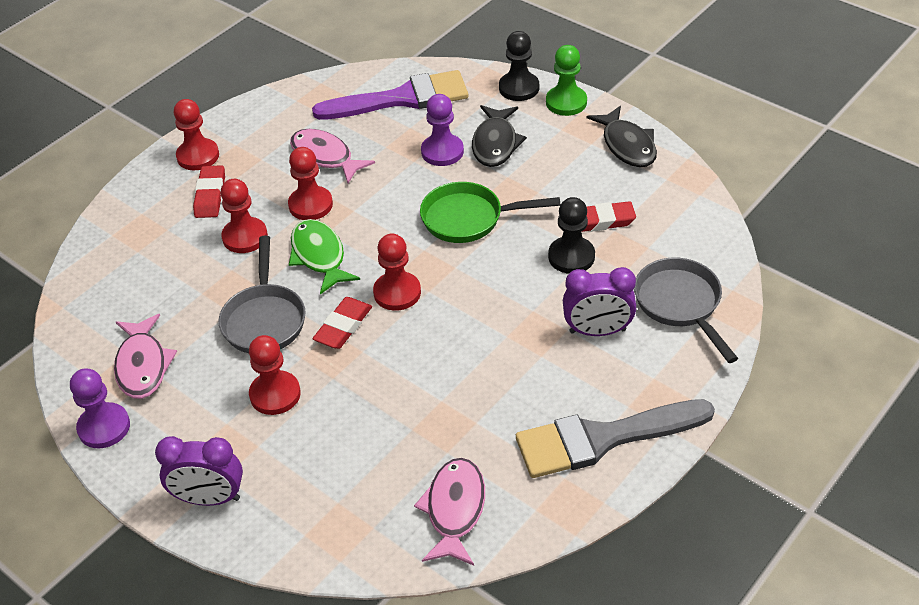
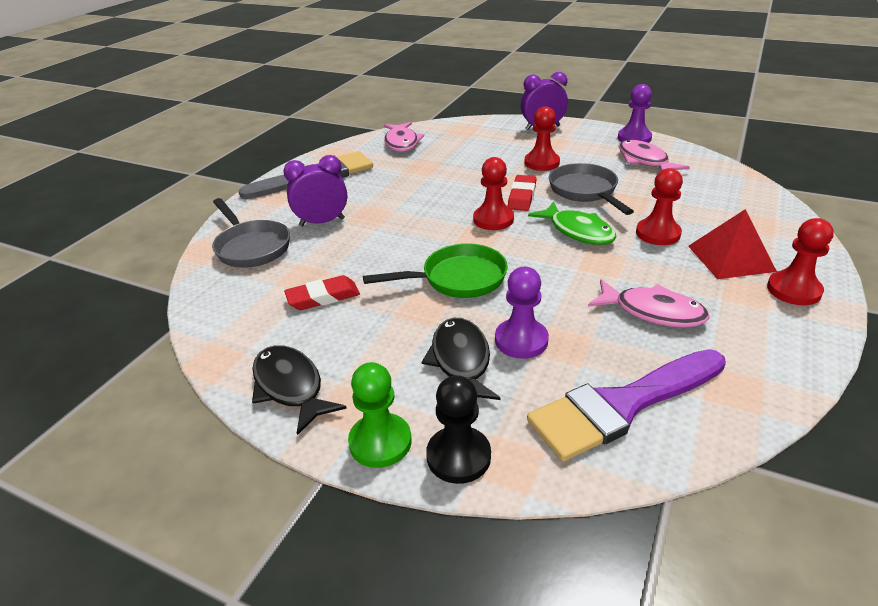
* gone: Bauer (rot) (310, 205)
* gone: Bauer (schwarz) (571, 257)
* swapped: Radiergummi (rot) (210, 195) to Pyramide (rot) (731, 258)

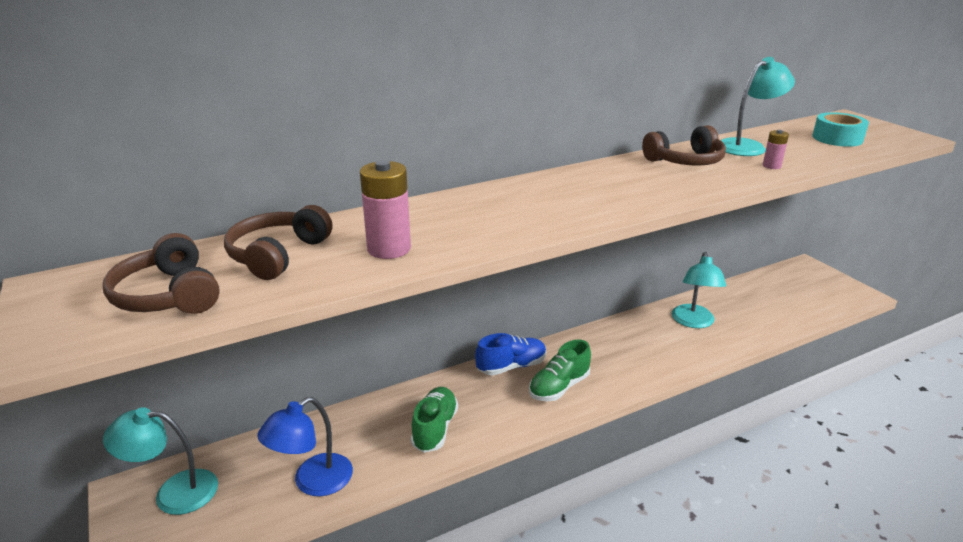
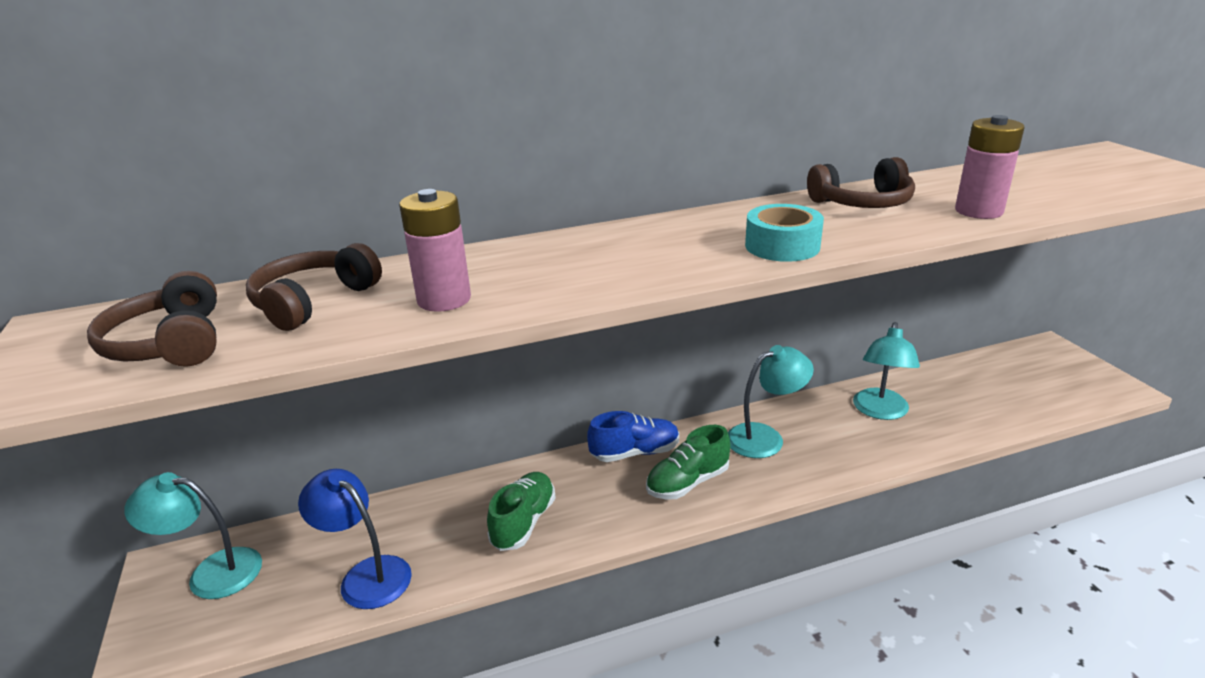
* shifted: Lampe (türkis) (747, 146) to (765, 437)
* shifted: Klebeband (türkis) (837, 138) to (782, 246)
* rotated: Lampe (blau) (313, 482) = (366, 575) 75 degrees clockwise
* scaled: Batterie (rosa) (771, 166) = (978, 211) x1.92

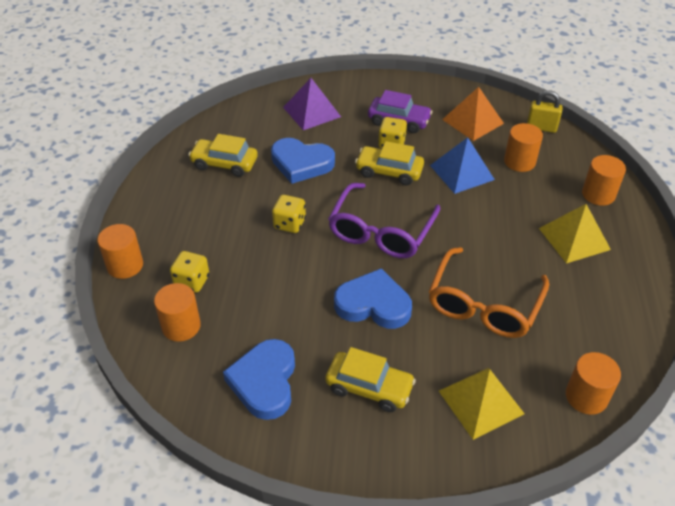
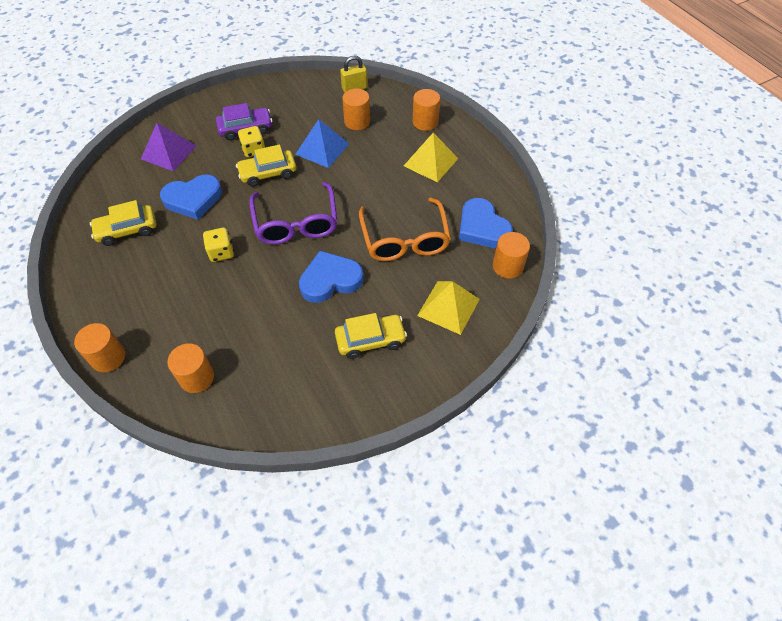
* gone: Spielwürfel (gelb) (192, 281)
* gone: Pyramide (orange) (473, 121)
* shifted: Herz (blau) (264, 382) to (482, 228)

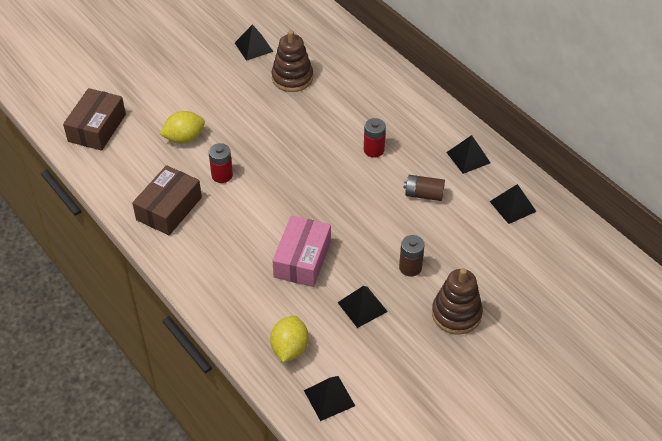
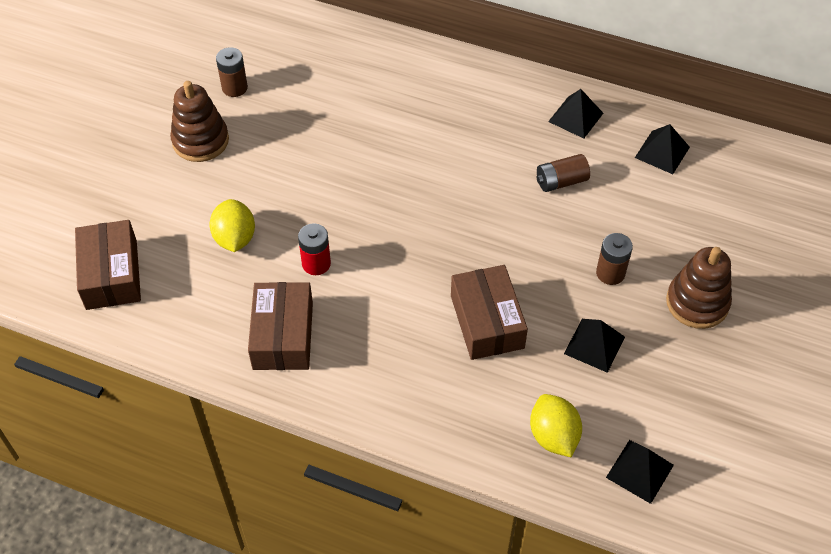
* gone: Batterie (rot) (374, 150)
* shifted: Stapelspielzeug (braun) (292, 78) to (200, 141)
* swapped: Pyramide (schwarz) (254, 47) to Batterie (braun) (234, 88)
* repainted: Schachtel (rosa) (302, 259) to Schachtel (braun) (487, 321)
* rotated: Zitrone (gelb) (184, 138) = (235, 238) 45 degrees counterclockwise

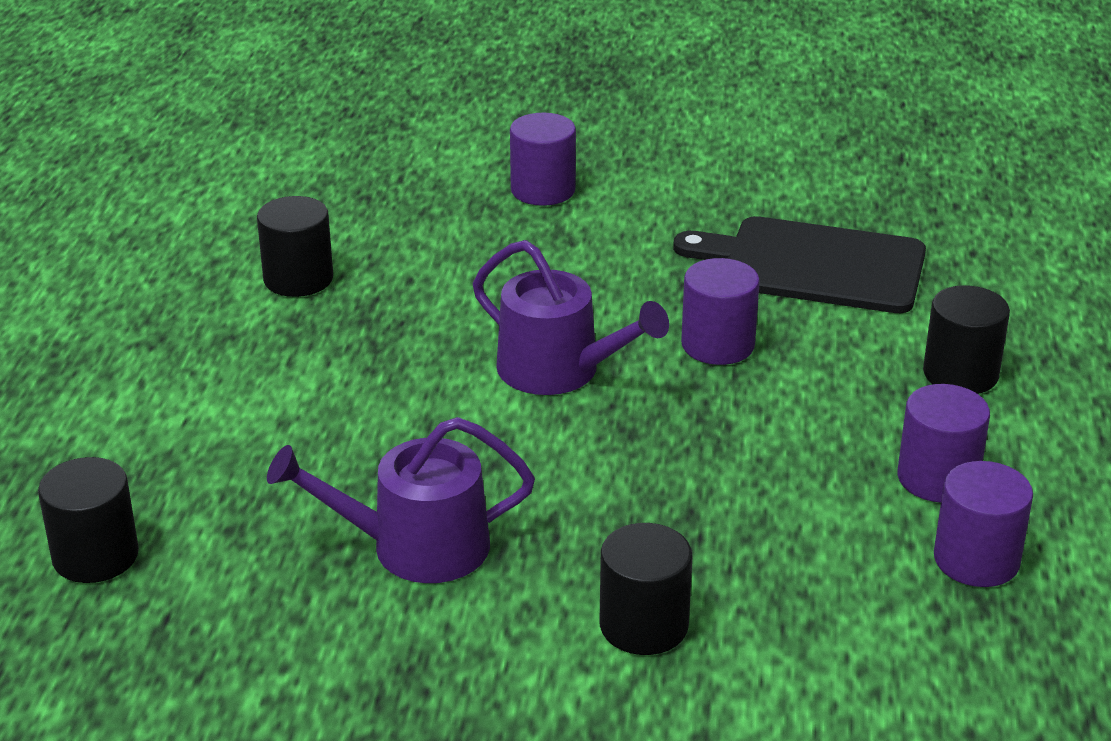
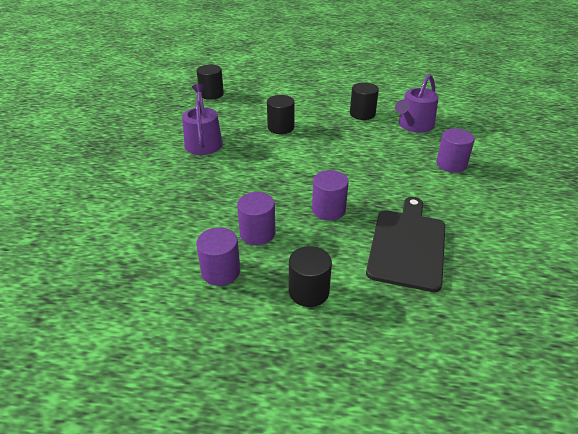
* shifted: Gießkanne (lila) (559, 370) to (414, 125)
* shifted: Vollzylinder (schwarz) (643, 625) to (281, 127)
* shifted: Vollzylinder (lila) (976, 560) to (257, 233)

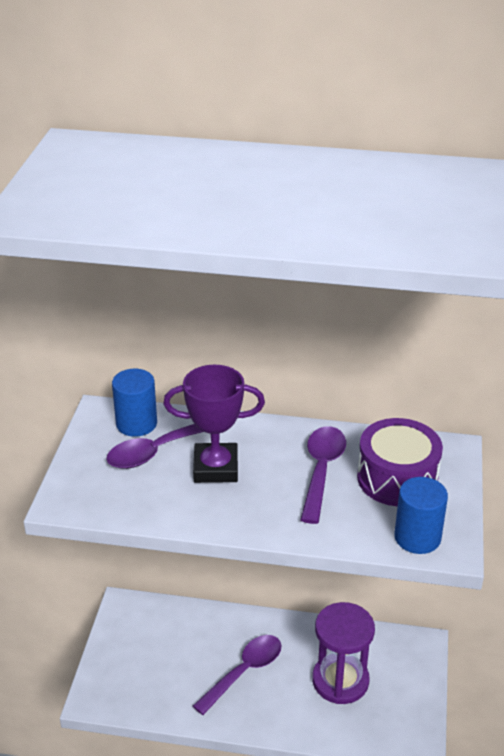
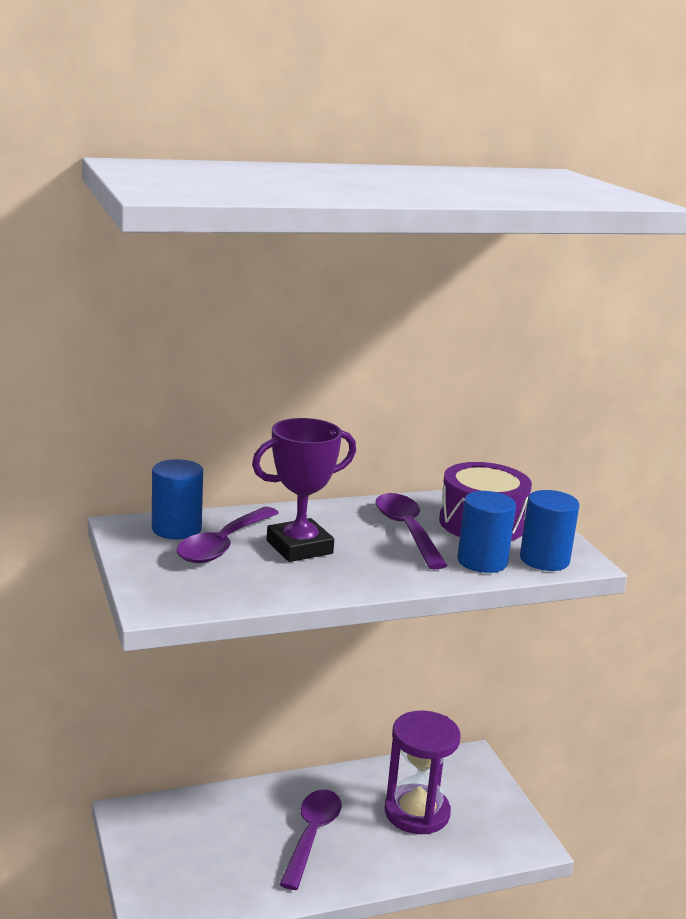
* new: Vollzylinder (blau) (482, 561)

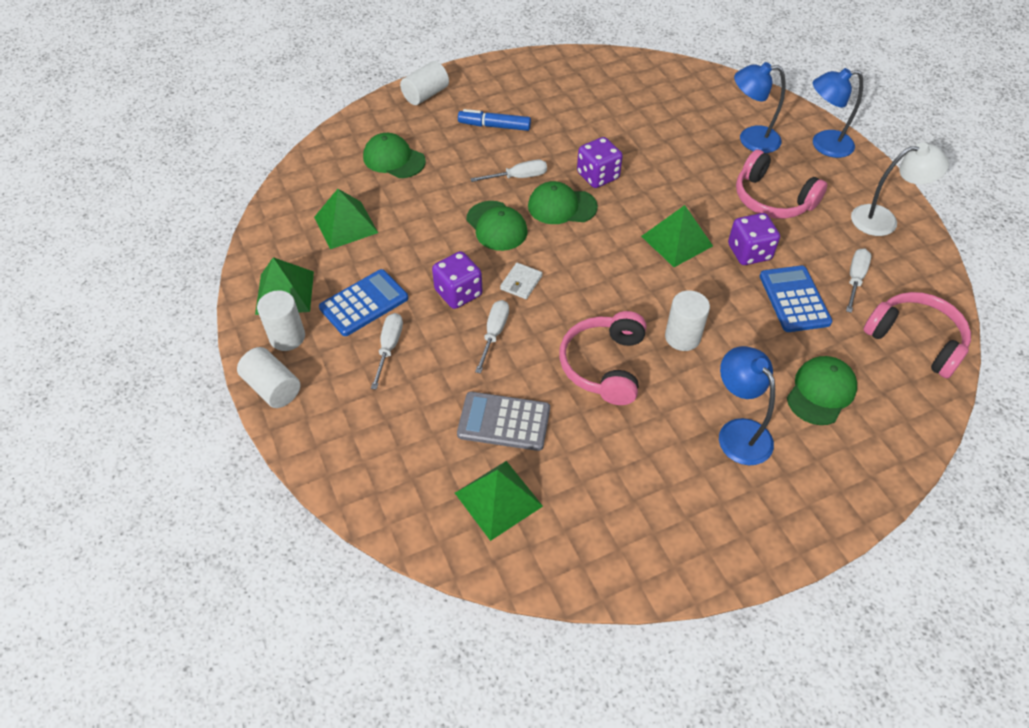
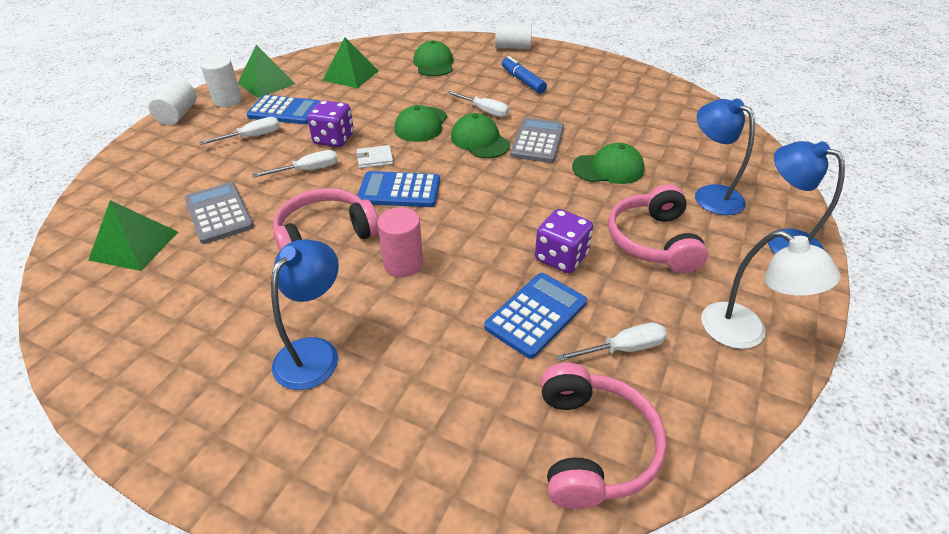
* gone: Pyramide (grün) (676, 241)
* new: Taschenrechner (blau) (399, 191)
* shifted: Kappe (grün) (821, 392) to (608, 168)
* swapped: Spielwürfel (lila) (598, 176) to Taschenrechner (grau) (537, 141)
* repainted: Vollzylinder (weiß) (682, 337) to Vollzylinder (rosa) (403, 264)

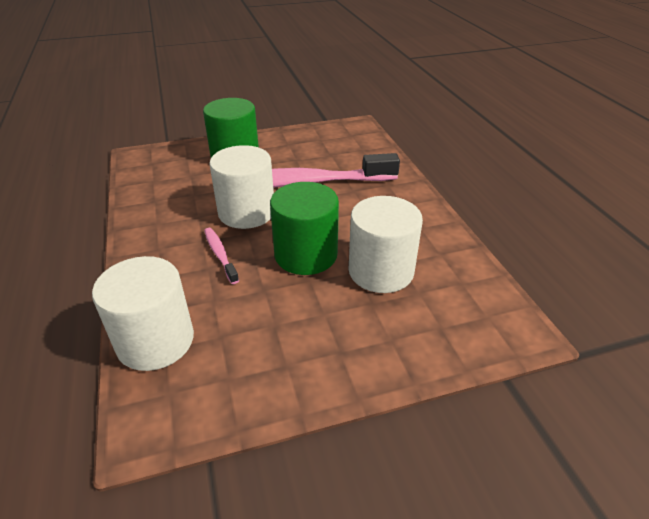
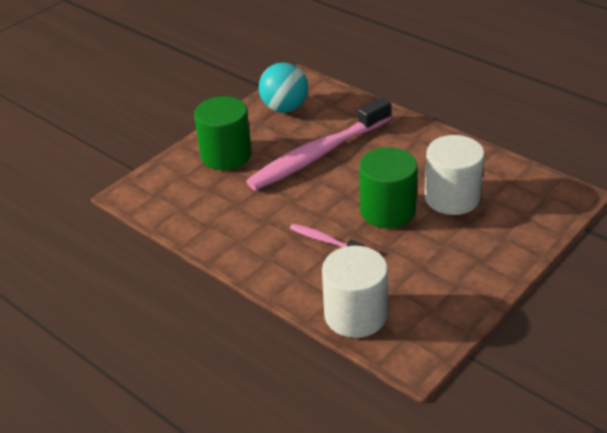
* gone: Vollzylinder (weiß) (246, 212)
* new: Ball (türkis) (285, 108)

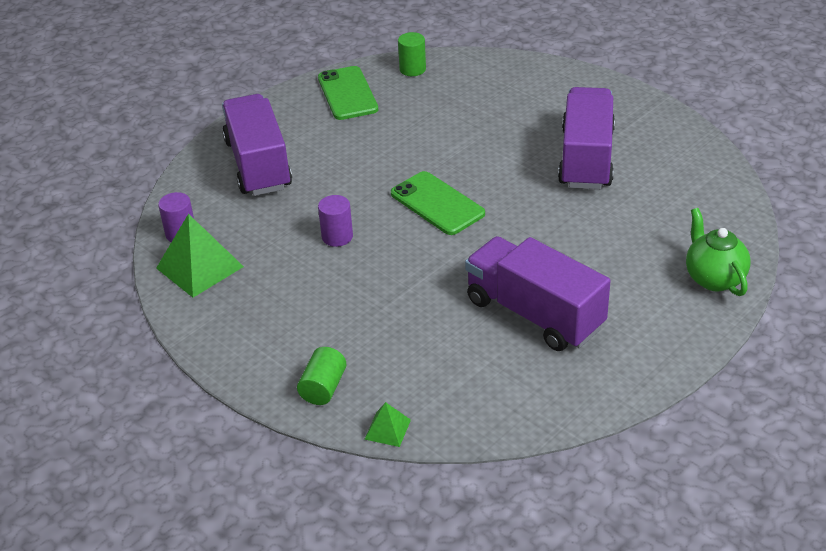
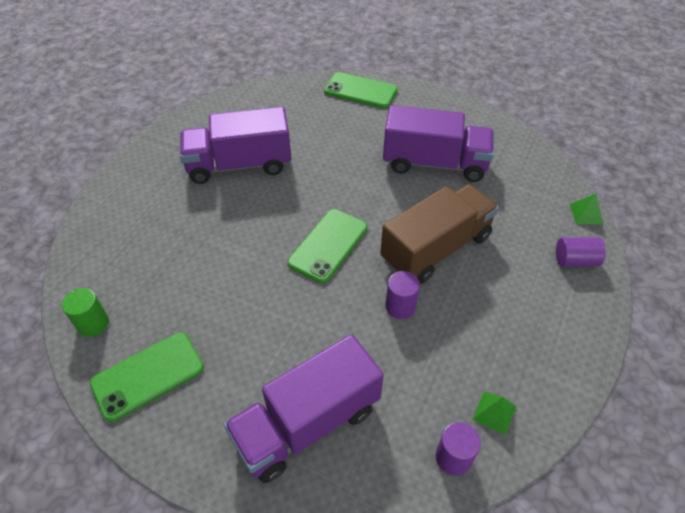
* new: Lastwagen (braun) (436, 248)
* swapped: Teekanne (grün) (713, 278) to Handy (grün) (360, 91)
* repainted: Vollzylinder (grün) (323, 388) to Vollzylinder (lila) (575, 260)
* rotated: Lastwagen (lila) (534, 314) = (434, 163) 105 degrees counterclockwise
* scaled: Pyramide (grün) (199, 267) = (494, 412) x0.51

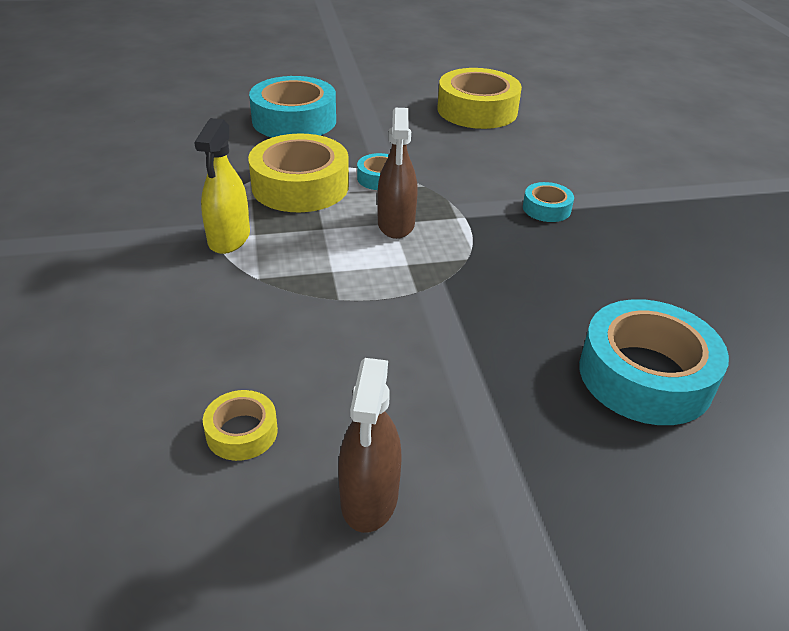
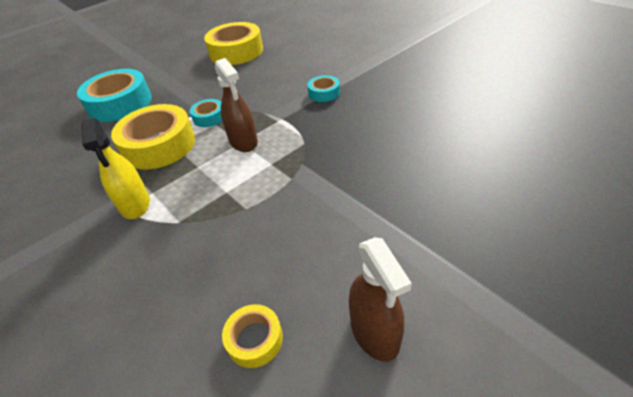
* gone: Klebeband (türkis) (645, 375)

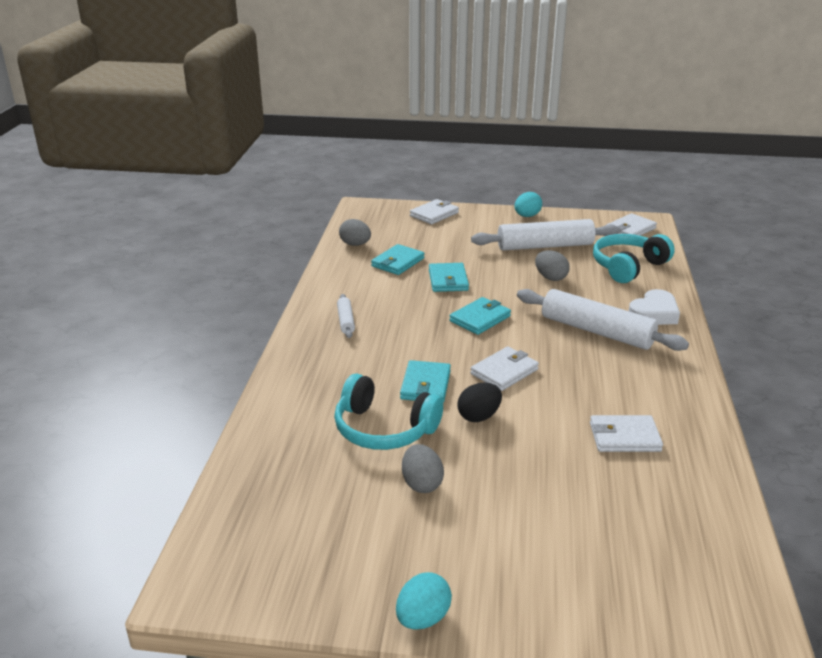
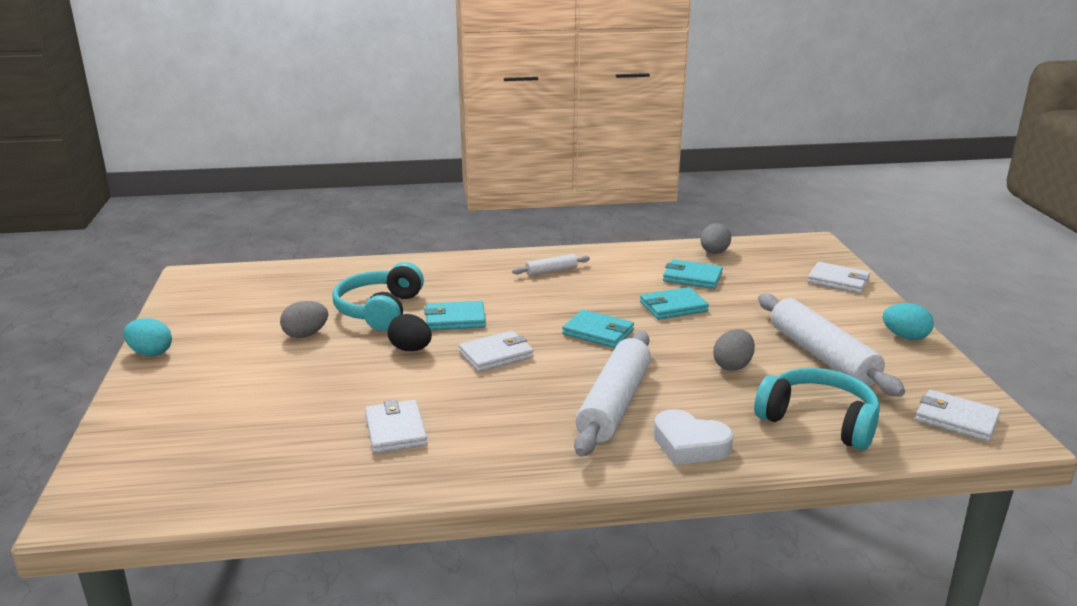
* rotated: Geldbörse (weiß) (504, 371) = (496, 355) 60 degrees counterclockwise

